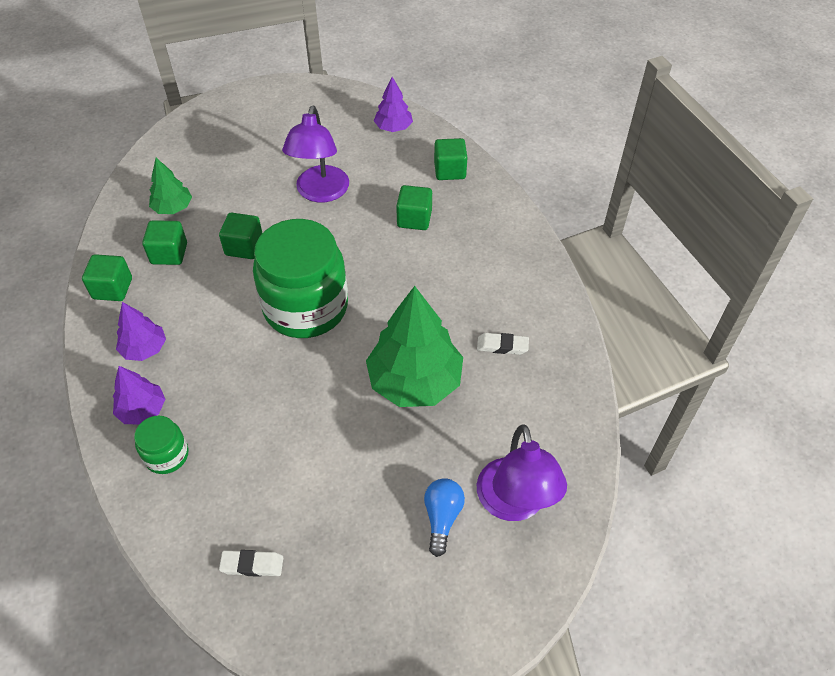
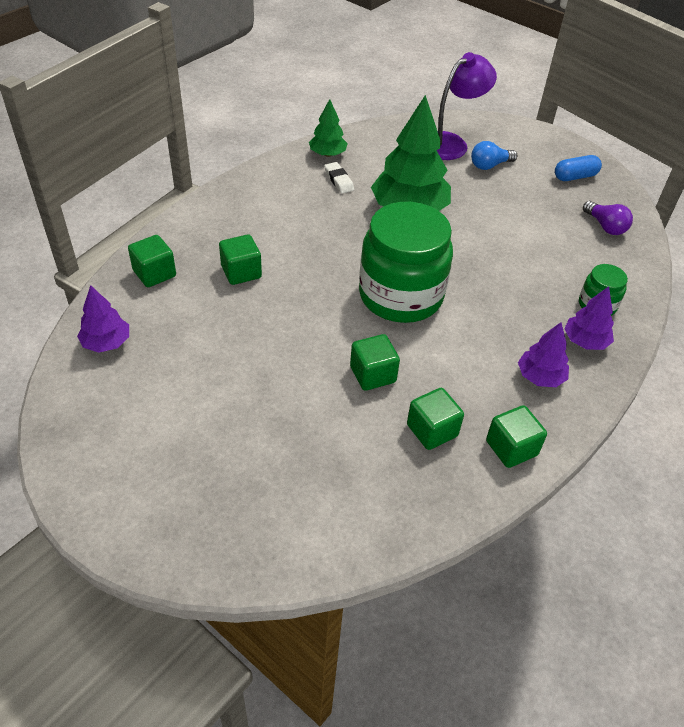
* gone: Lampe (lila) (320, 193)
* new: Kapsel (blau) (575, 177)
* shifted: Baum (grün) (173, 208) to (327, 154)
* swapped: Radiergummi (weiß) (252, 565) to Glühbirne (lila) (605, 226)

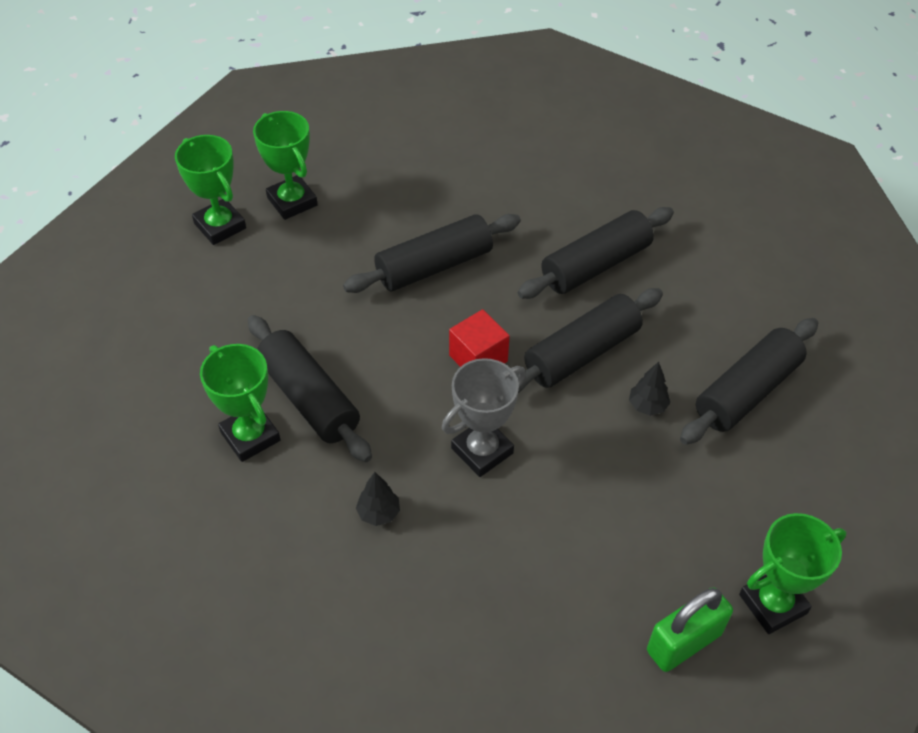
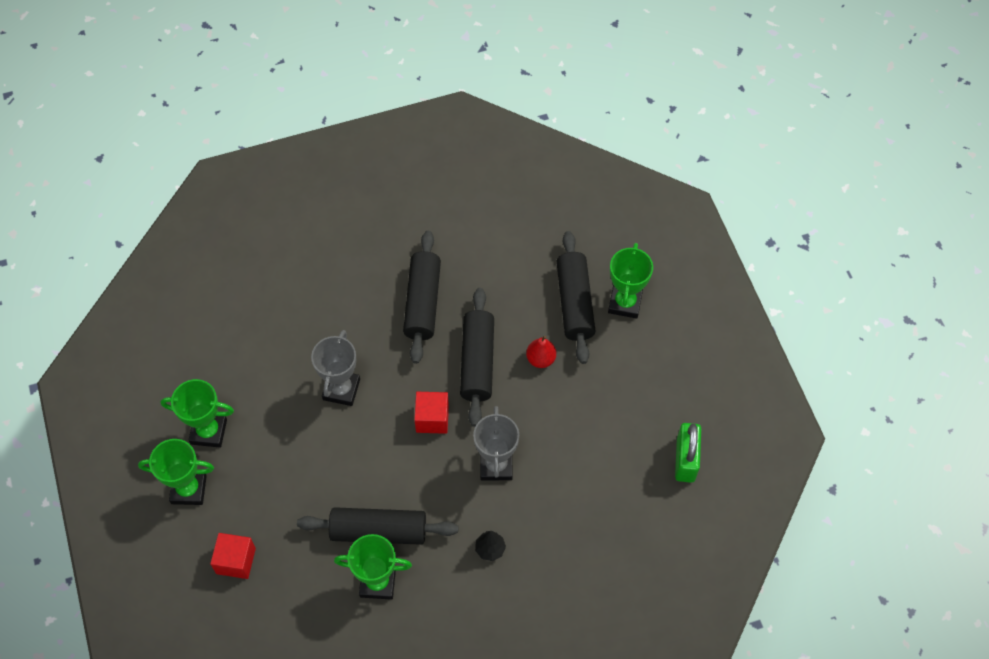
* new: Kubus (rot) (236, 561)
* shifted: Pokal (grün) (773, 604) to (625, 303)
* swapped: Nudelholz (schwarz) (434, 266) to Pokal (grau) (341, 389)
* swapped: Baum (schwarz) (647, 406) to Birne (rot) (540, 359)

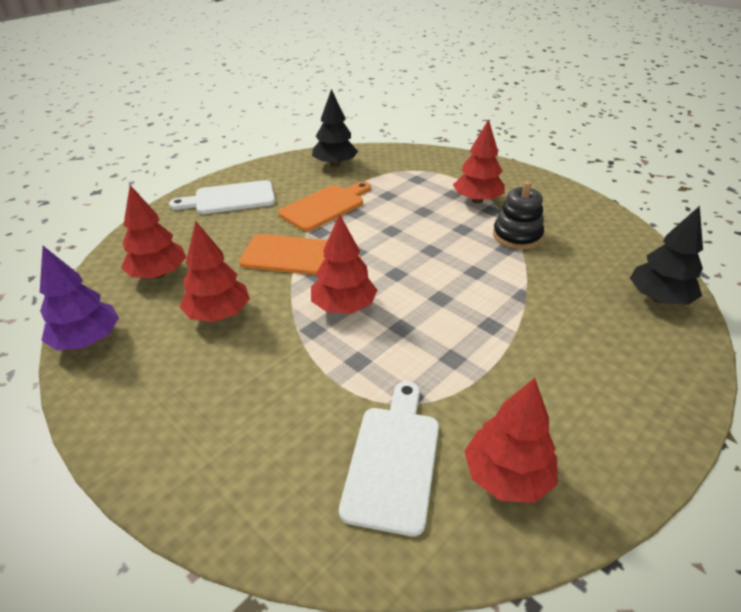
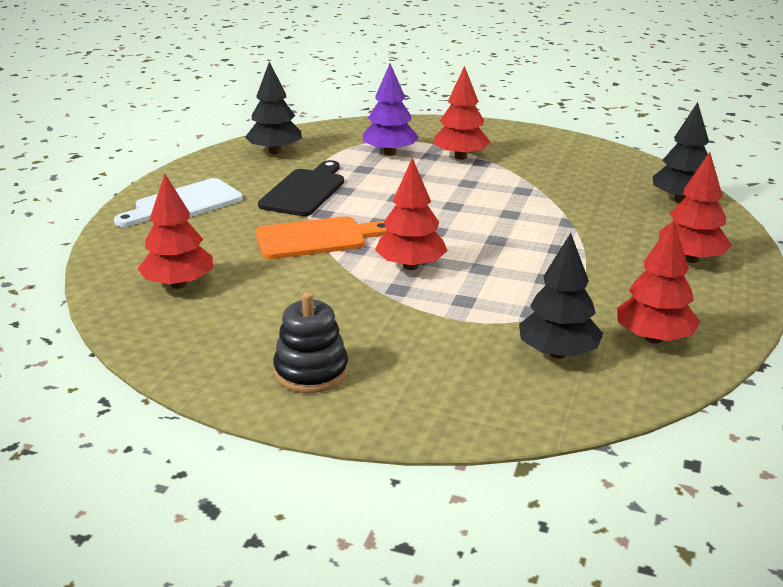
* shifted: Baum (lila) (87, 340) to (390, 153)
* shifted: Baum (rot) (218, 314) to (690, 259)
* shifted: Stapelspielzeug (schwarz) (517, 236) to (311, 372)
* swapped: Schneidebrett (weiß) (393, 460) to Baum (schwarz) (558, 353)
* repainted: Schneidebrett (orange) (325, 206) to Schneidebrett (schwarz) (305, 191)

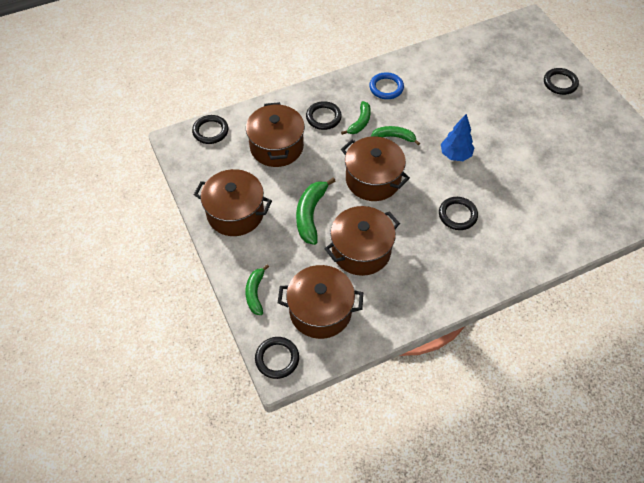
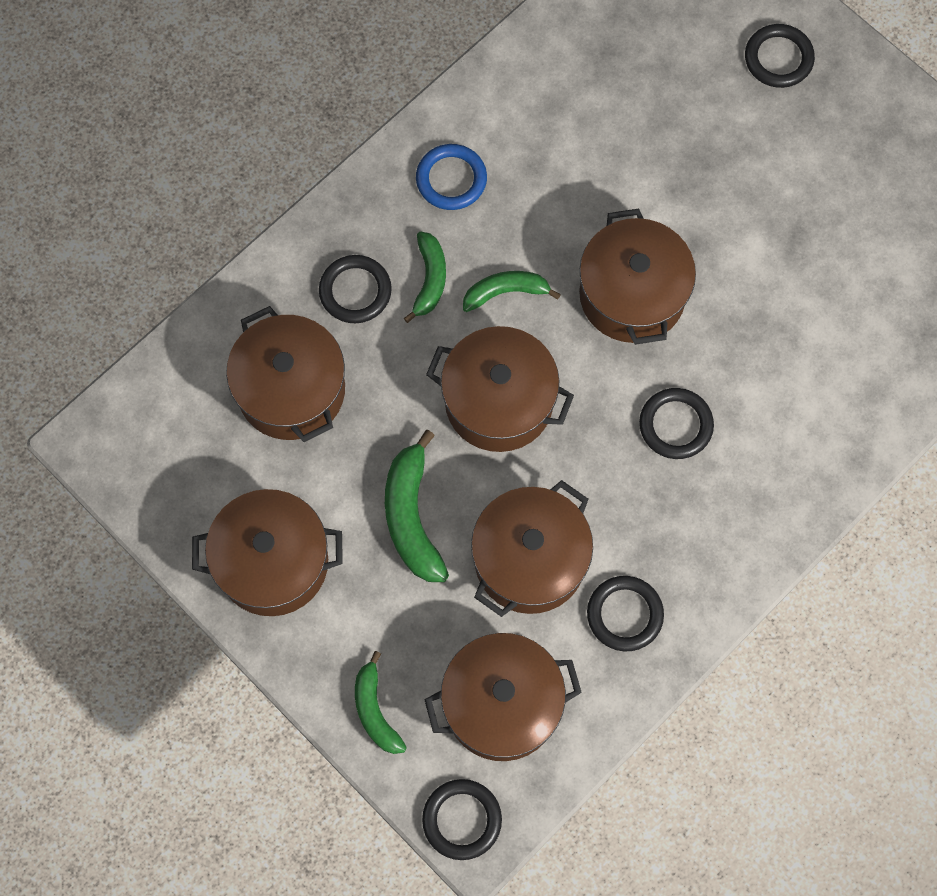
* shifted: Ring (schwarz) (210, 131) to (624, 614)
* swapped: Baum (blau) (455, 155) to Kochtopf (braun) (632, 294)

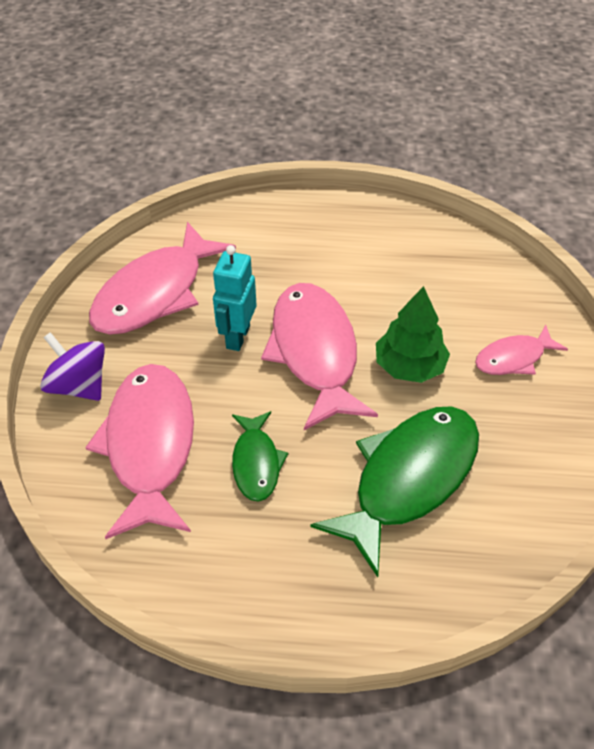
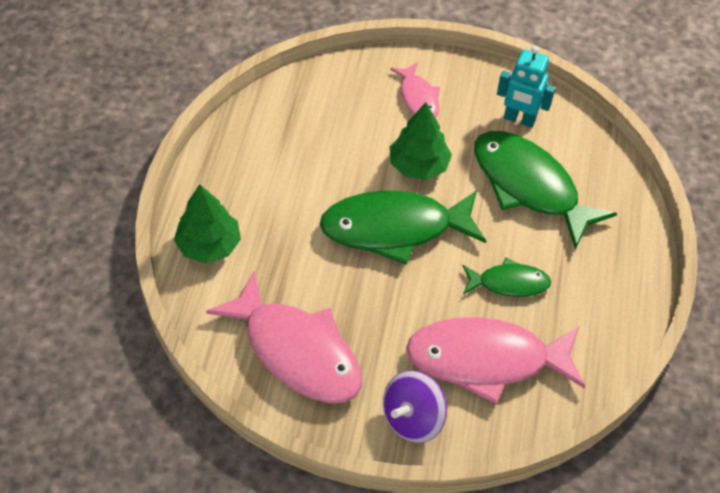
* new: Baum (grün) (209, 245)
* shifted: Roboter (türkis) (237, 337) to (519, 119)
* repainted: Fisch (rosa) (314, 352) to Fisch (grün) (394, 228)

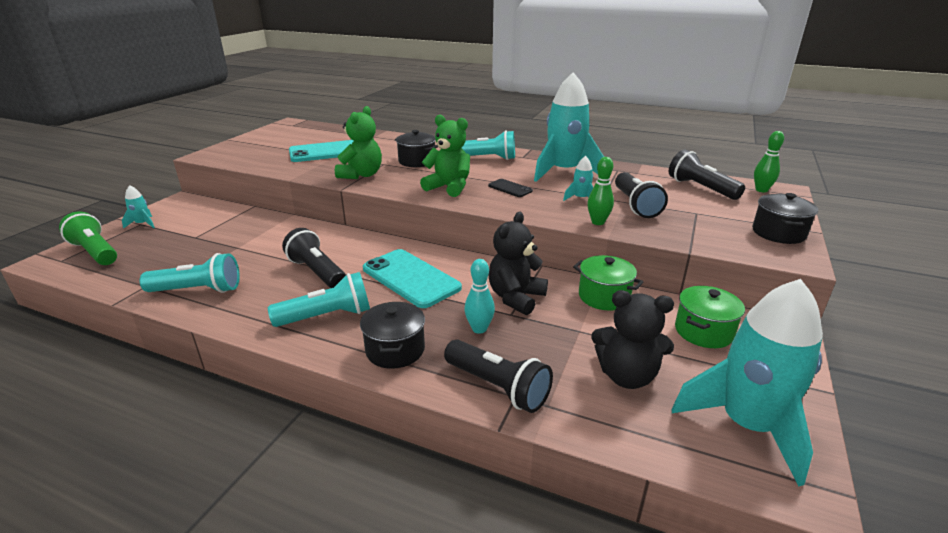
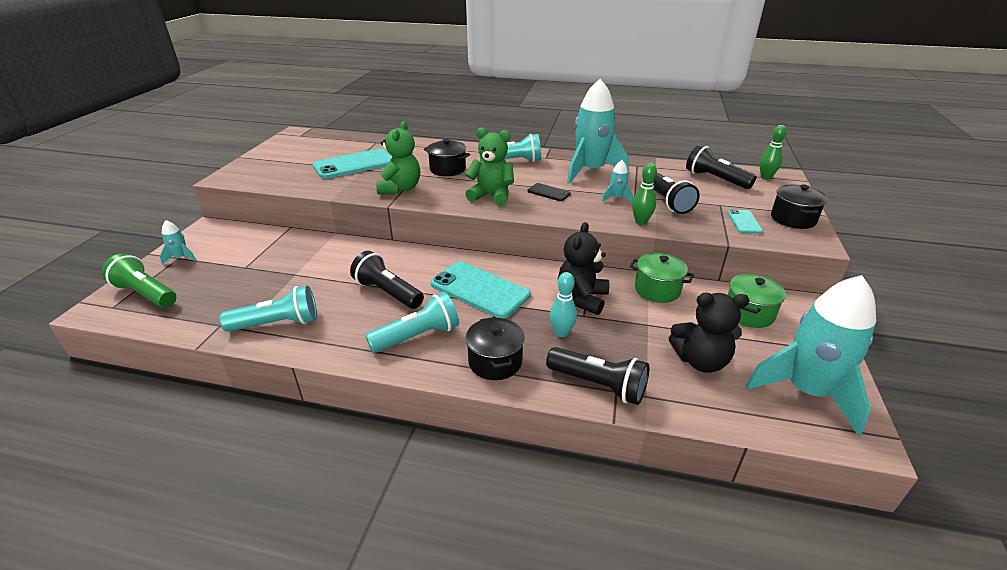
* new: Handy (türkis) (744, 222)

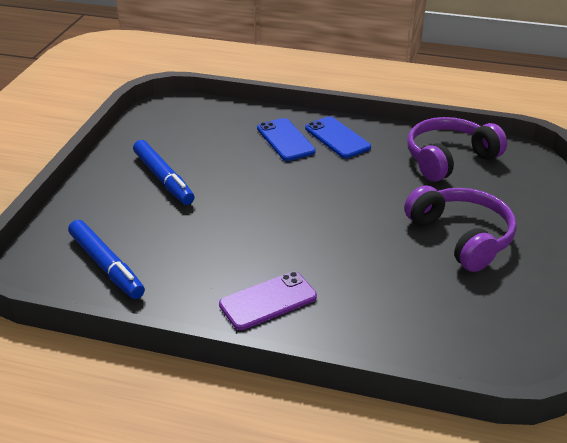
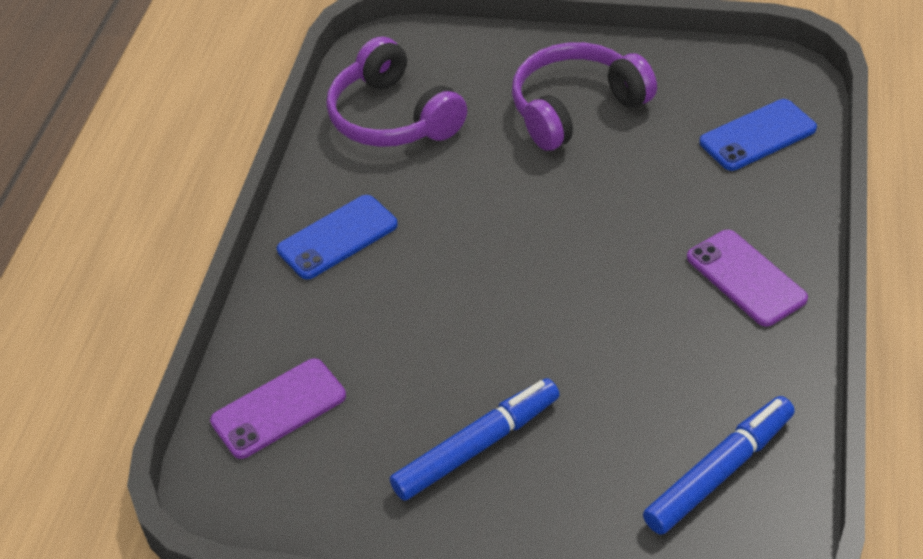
* new: Handy (lila) (278, 408)
* shifted: Handy (blau) (285, 140) to (757, 135)

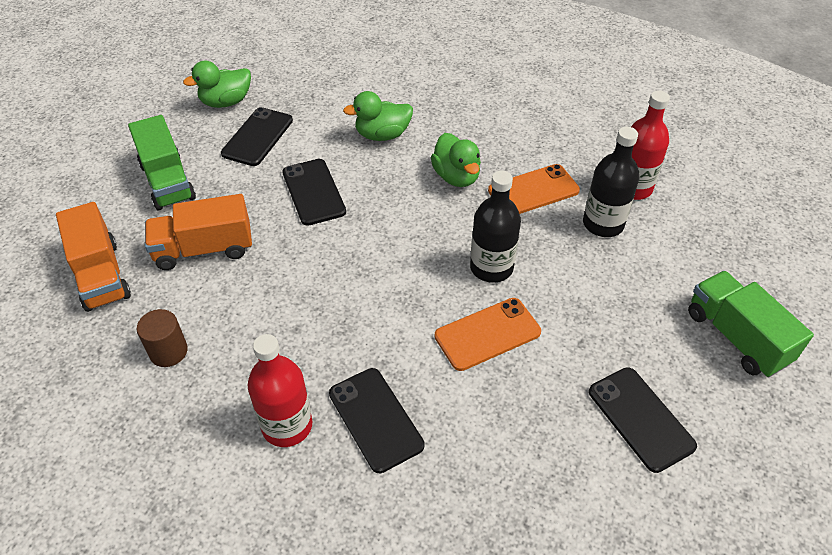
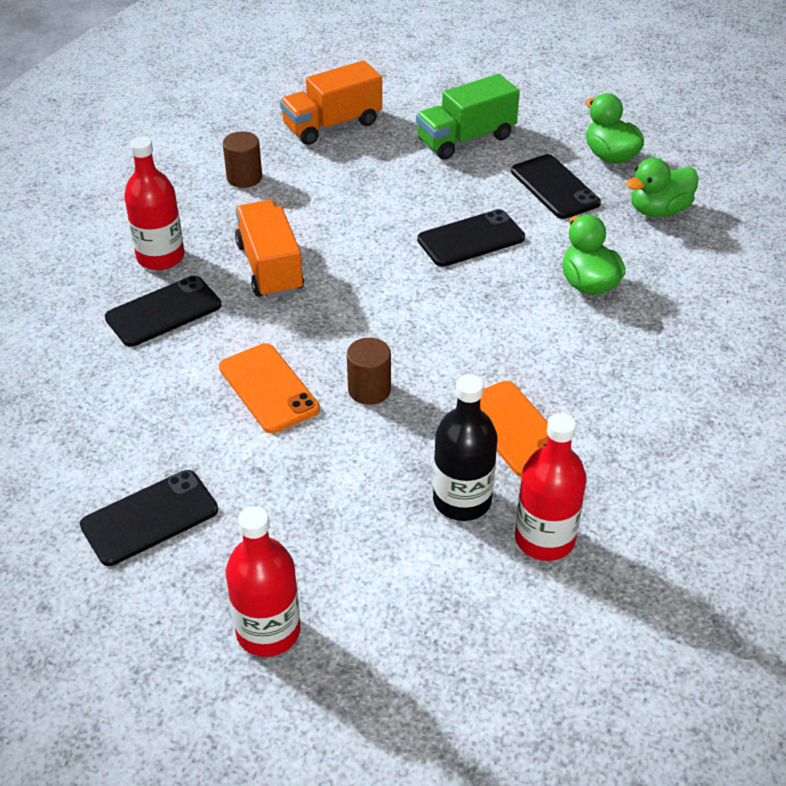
* shifted: Lastwagen (orange) (204, 249) to (270, 268)
* shifted: Ente (grün) (456, 177) to (658, 210)
* swapped: Flasche (schwarz) (491, 267) to Vollzylinder (braun) (369, 390)
* swapped: Lastwagen (grün) (736, 337) to Flasche (rot) (268, 631)
* rotated: Handy (schwarz) (258, 137) = (554, 187) 45 degrees clockwise

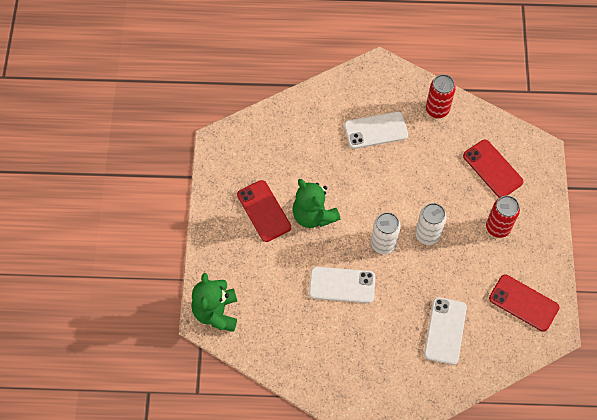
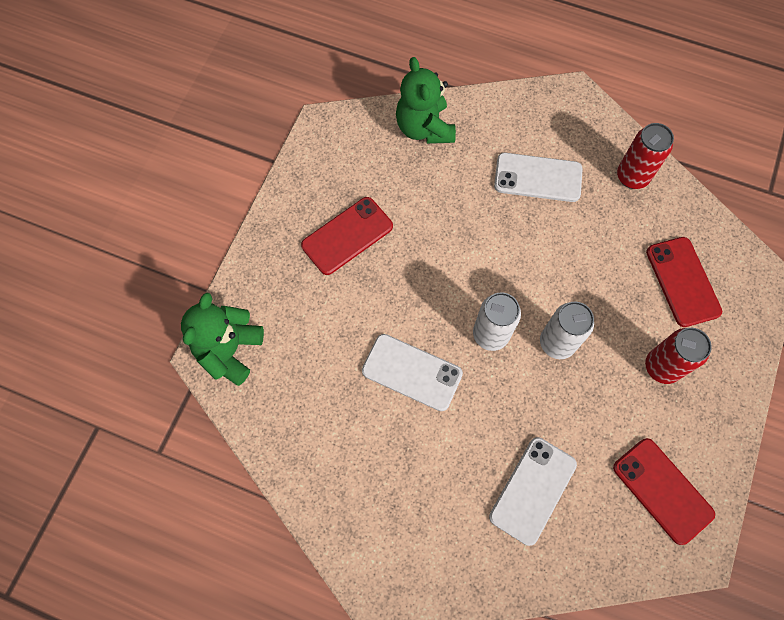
* shifted: Teddybär (grün) (313, 215) to (424, 128)
* rotated: Handy (rot) (264, 211) = (347, 236) 60 degrees clockwise

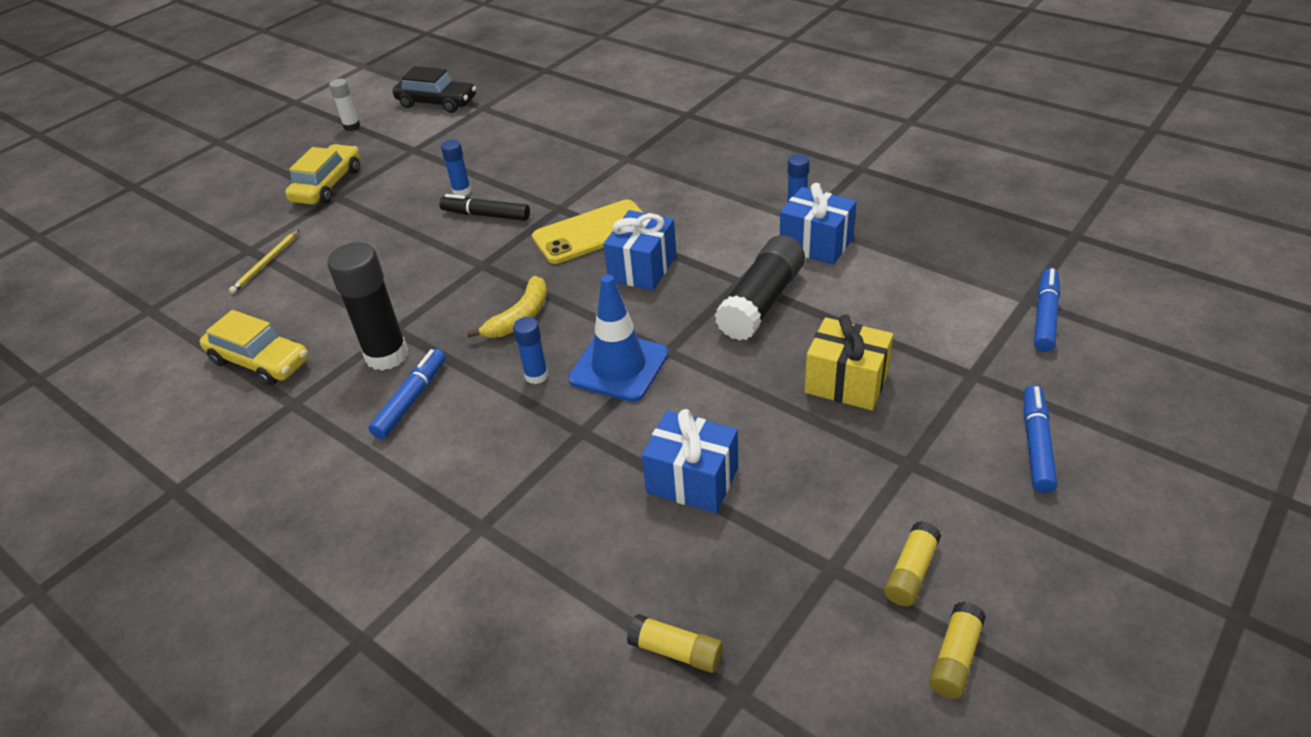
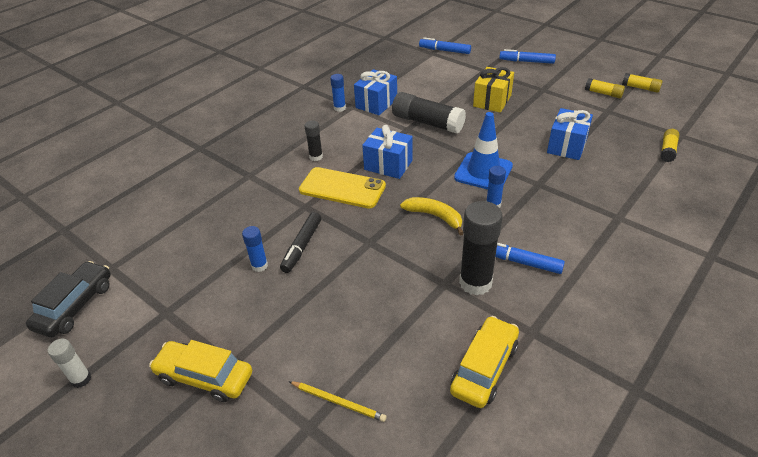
* new: Klebestift (schwarz) (316, 157)
* rotated: Handy (gelb) (592, 232) = (342, 188) 45 degrees counterclockwise

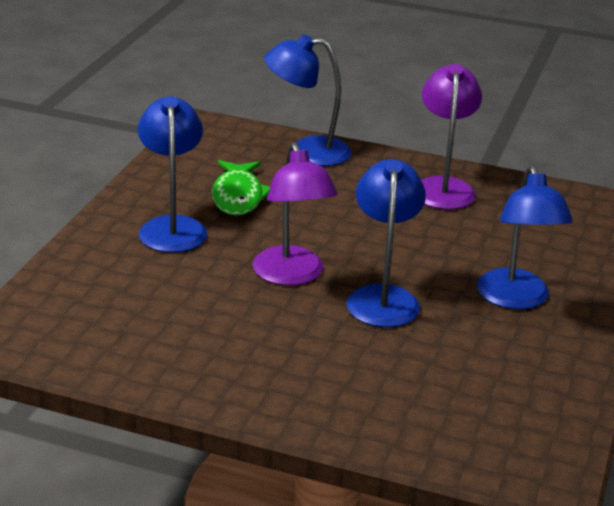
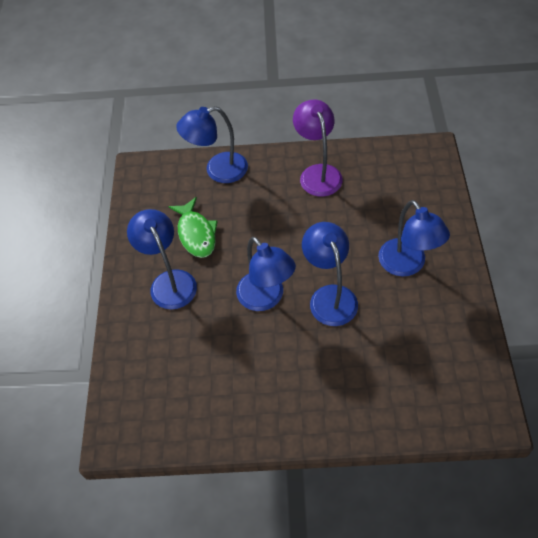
* repainted: Lampe (lila) (292, 275) to Lampe (blau) (266, 298)

